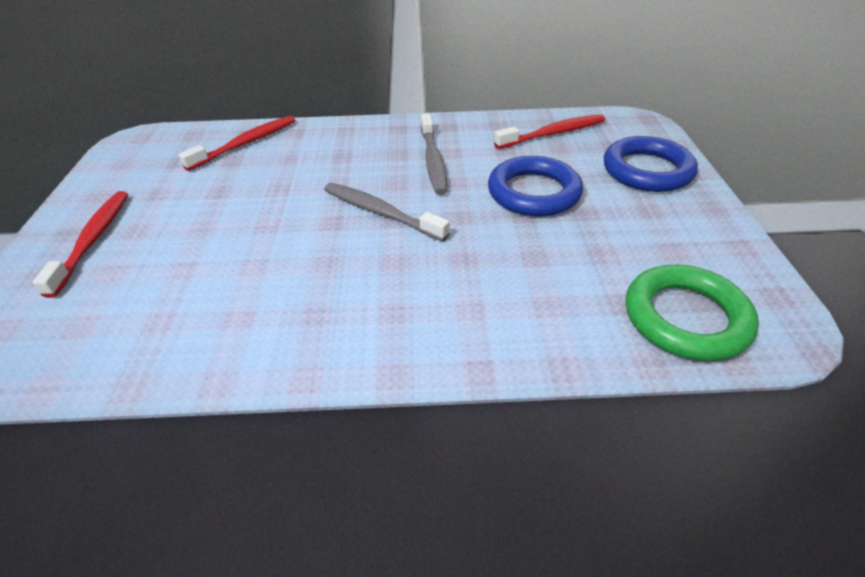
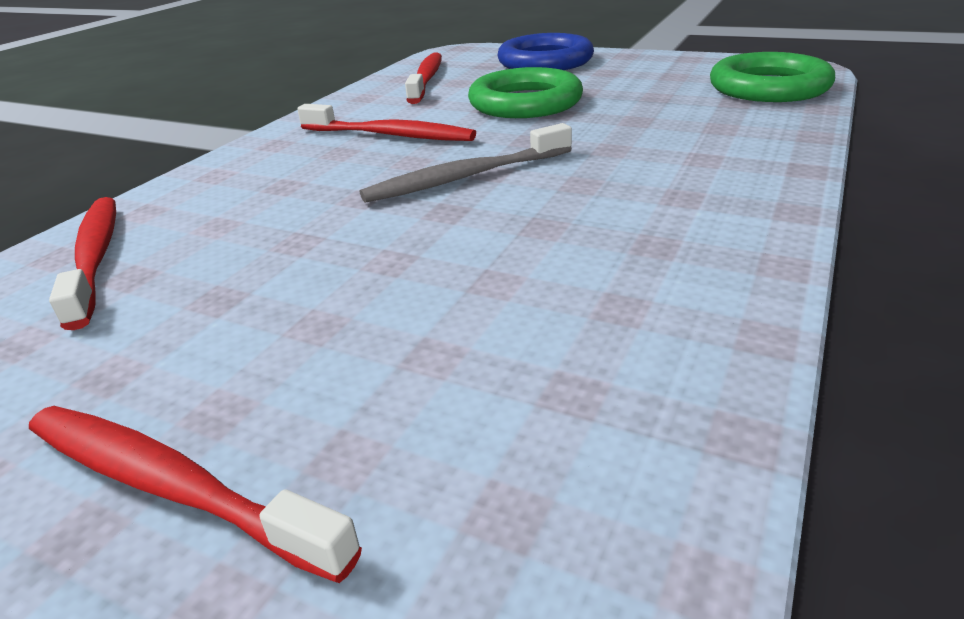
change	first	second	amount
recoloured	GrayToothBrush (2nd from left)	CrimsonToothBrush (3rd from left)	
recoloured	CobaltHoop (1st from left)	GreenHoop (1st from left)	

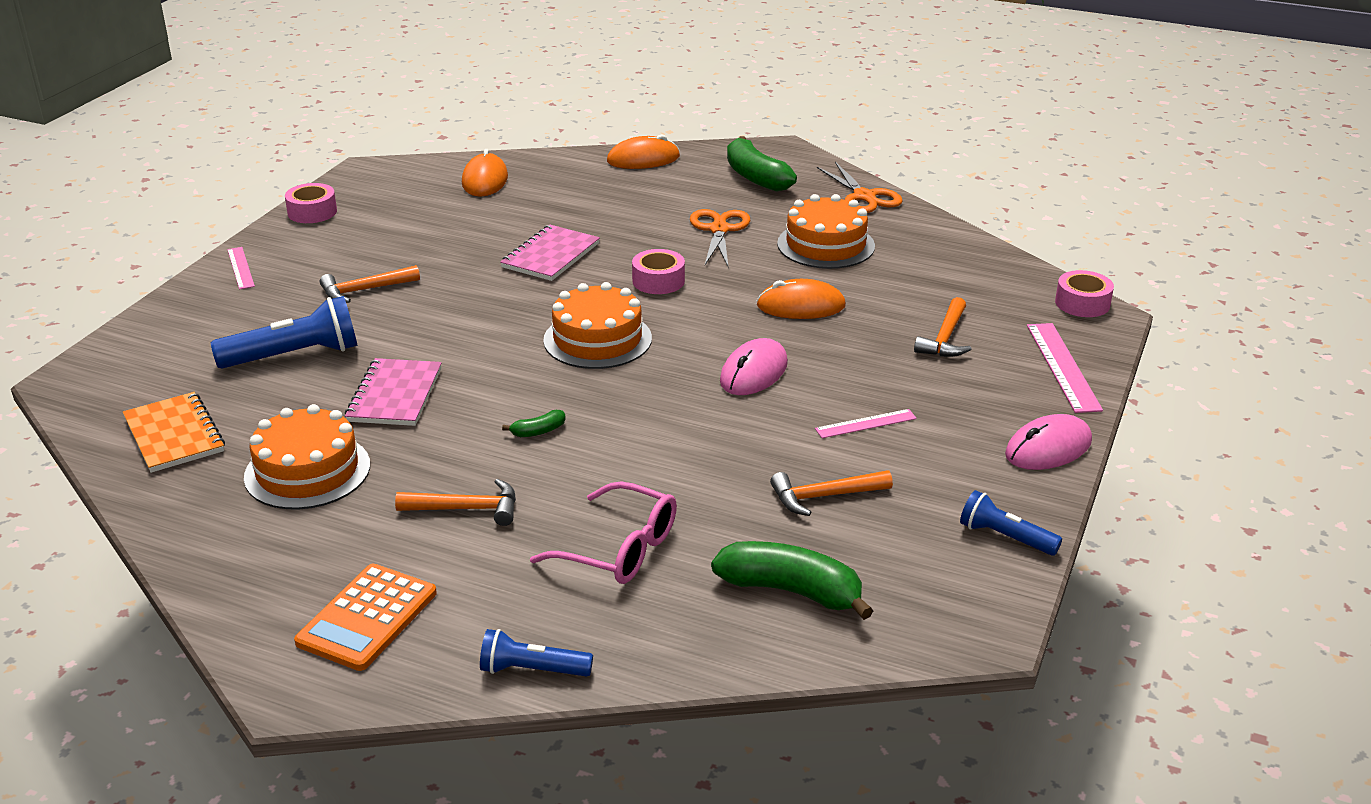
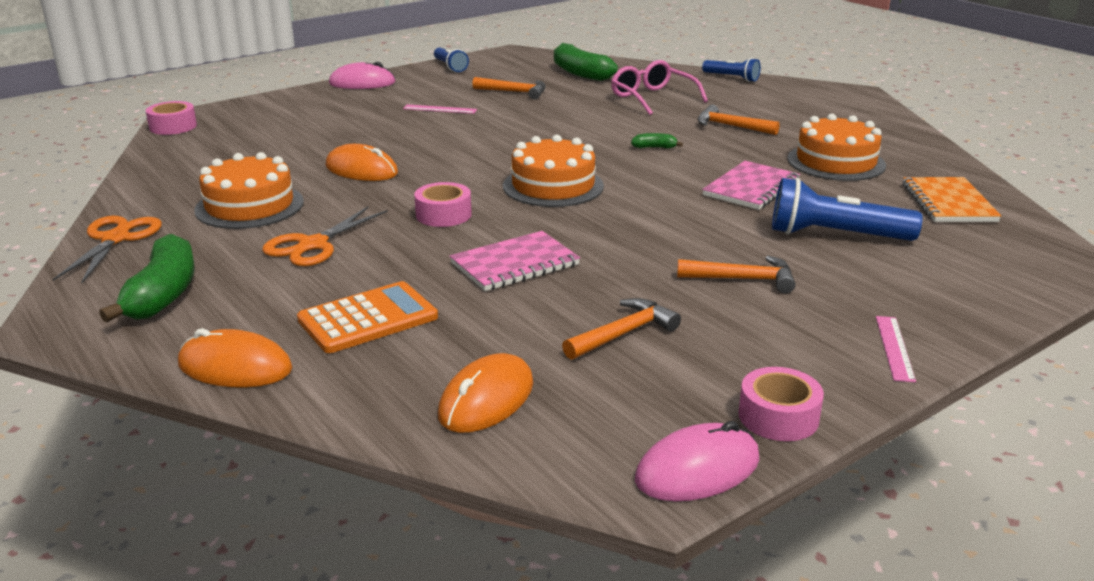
change	first	second	amount
moved	OrangeCarpenter'sHammer (4th from left in the first image)	OrangeCarpenter'sHammer (2nd from left)	
removed	RosePinkRuler (3rd from left)		
moved	RosePinkPcMouse (1st from left in the first image)	RosePinkPcMouse (2nd from left)	
moved	OrangeCalculator		

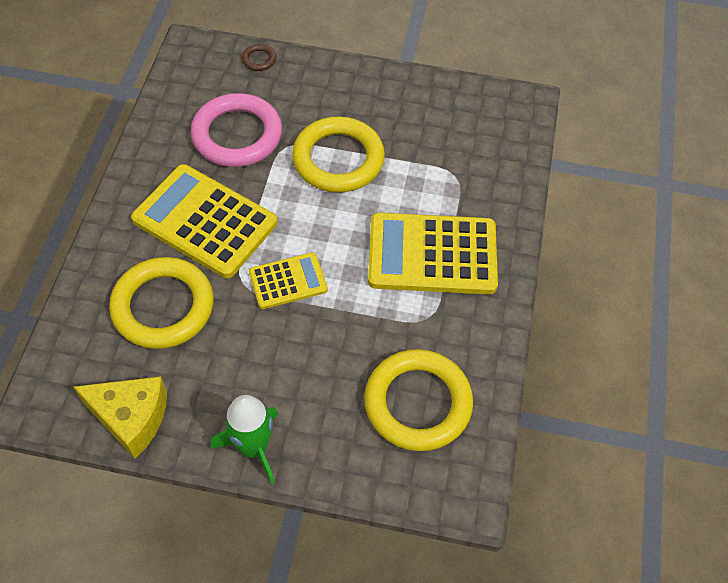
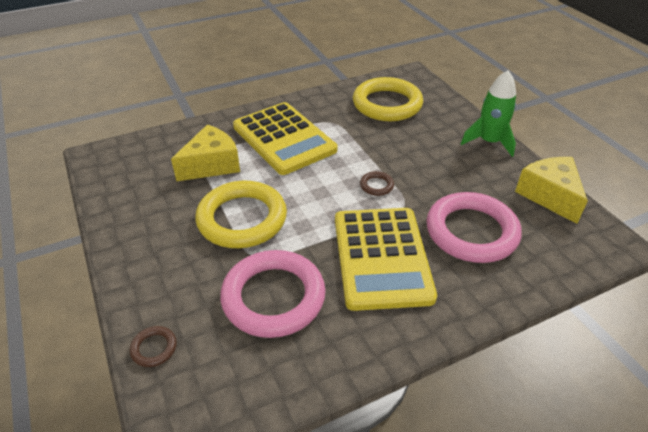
change	first	second	amount
replaced	YellowCalculator (2nd from left)	DarkBrownHoop (2nd from left)	
recoloured	YellowHoop (1st from left)	RosePinkHoop (2nd from left)	
added		YellowCheeseWedge (1st from left)	

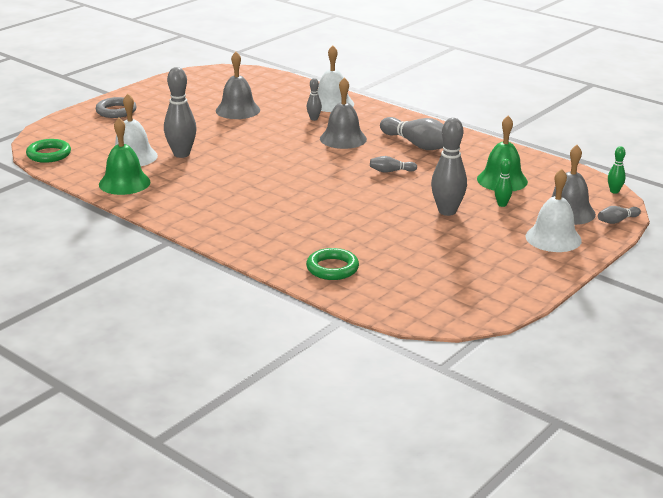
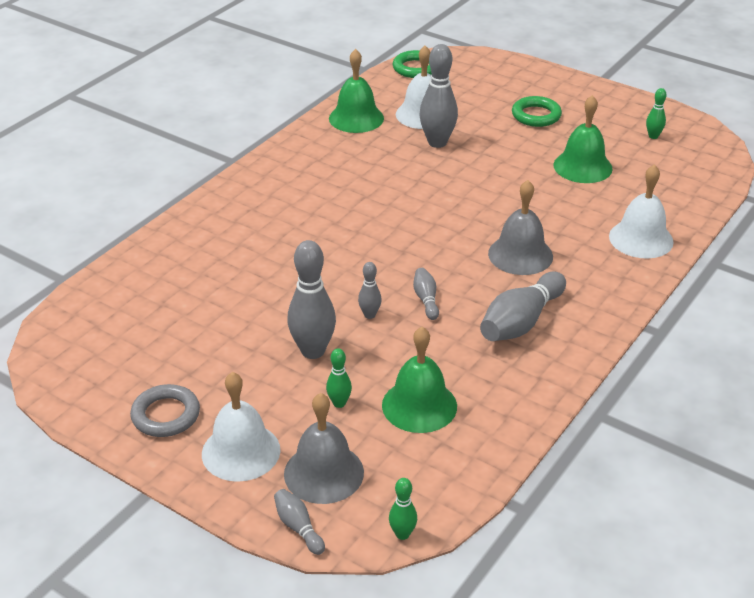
change	first	second	amount
recoloured	GrayBell (1st from left)	GreenBell (3rd from left)	
moved	GrayTenpin (2nd from left in the first image)	GrayTenpin (3rd from left)	
moved	GrayHoop		
moved	GreenHoop (2nd from left)		
added		GreenTenpin (3rd from left)	

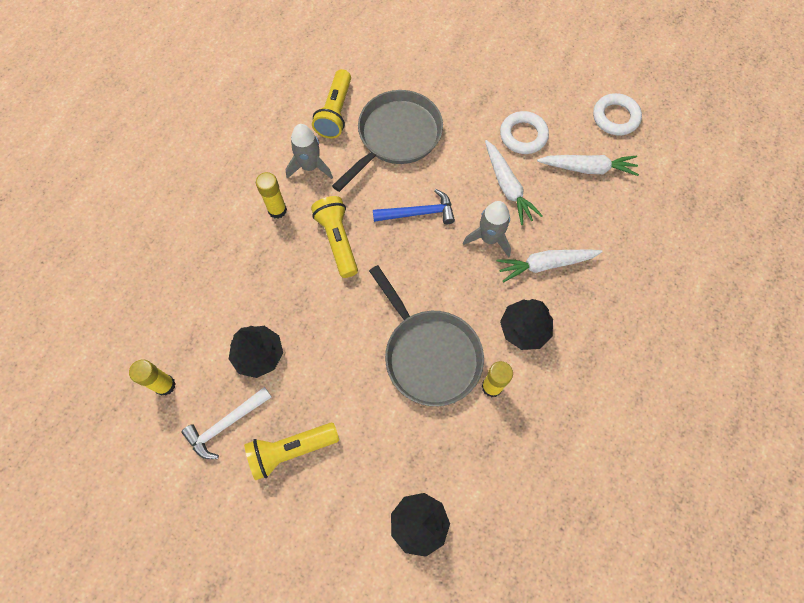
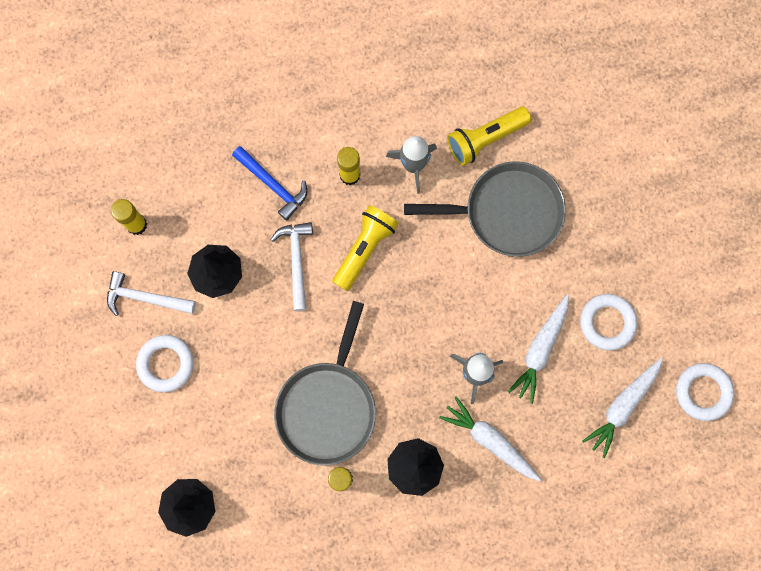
change	first	second	amount
turned	SnowWhiteRootVegetable (3rd from left)		75 degrees clockwise
moved	CobaltCarpenter'sHammer		
replaced	YellowFlashlight (1st from left)	SnowWhiteHoop (1st from left)	
added		SnowWhiteCarpenter'sHammer (2nd from left)	

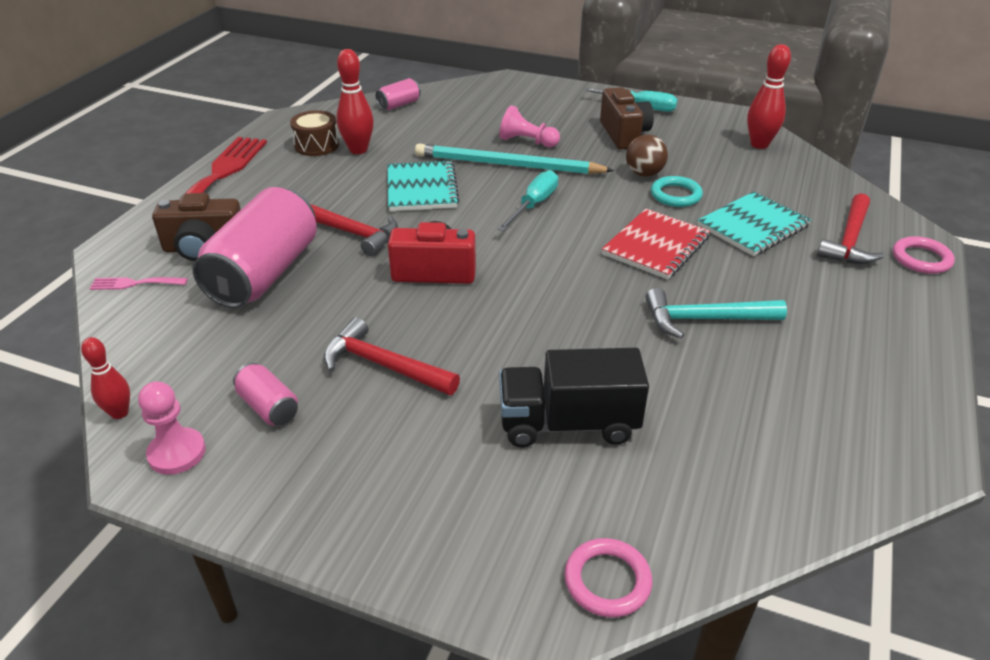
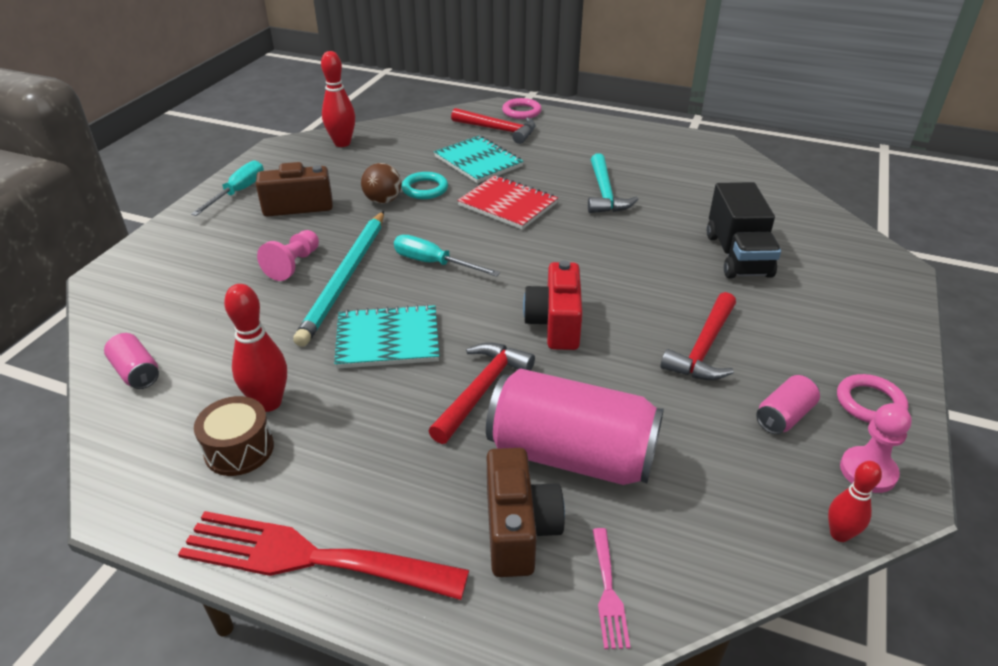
change	first	second	amount
moved	RosePinkHoop (1st from left in the first image)	RosePinkHoop (2nd from left)	

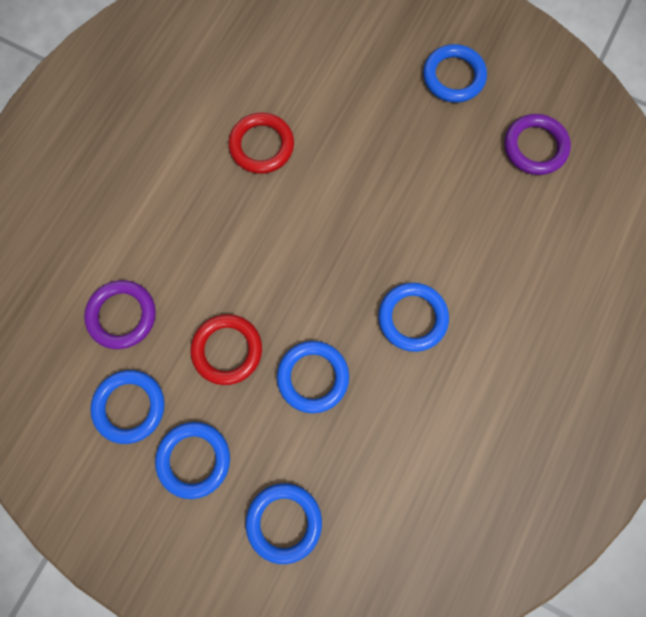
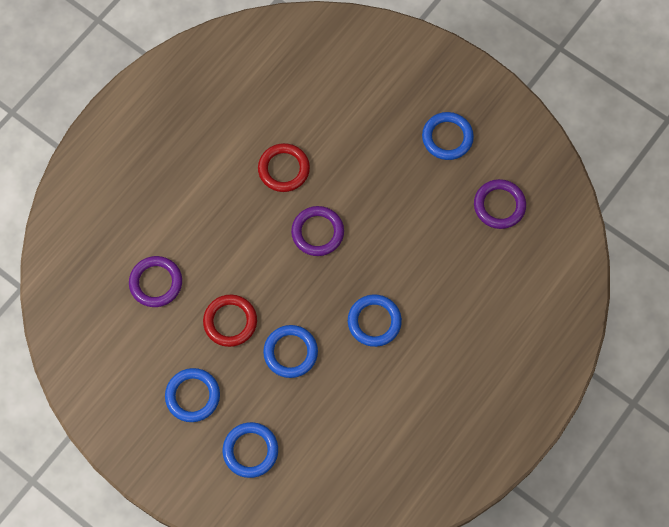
change	first	second	amount
removed	CobaltHoop (1st from left)		
added		PurpleHoop (2nd from left)	

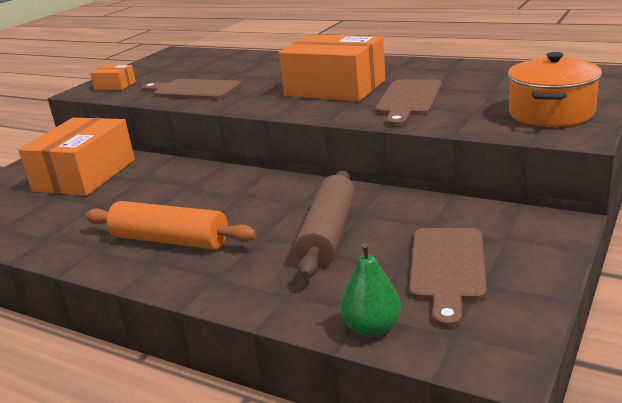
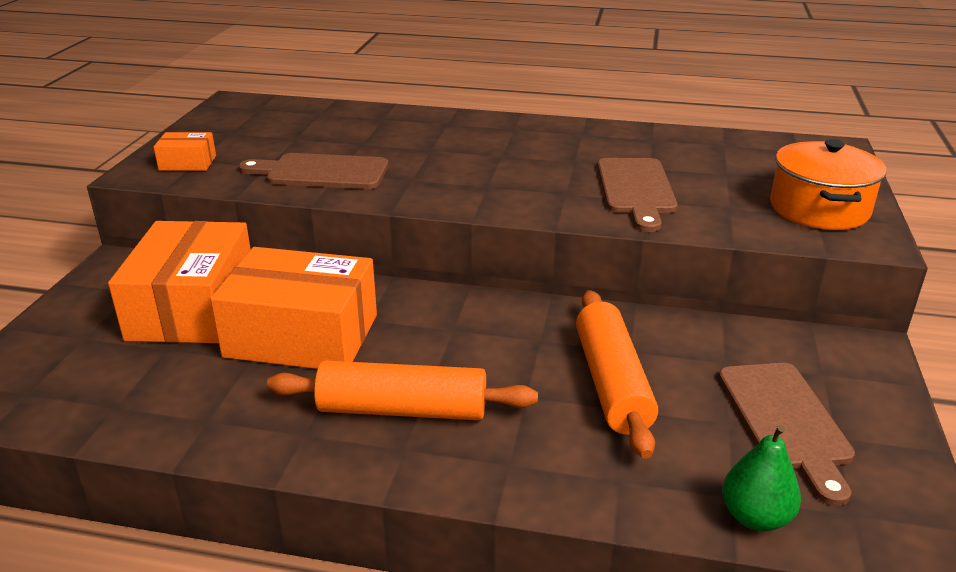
change	first	second	amount
moved	OrangeParcel (3rd from left)		
recoloured	DarkBrownRollingPin	OrangeRollingPin (2nd from left)	

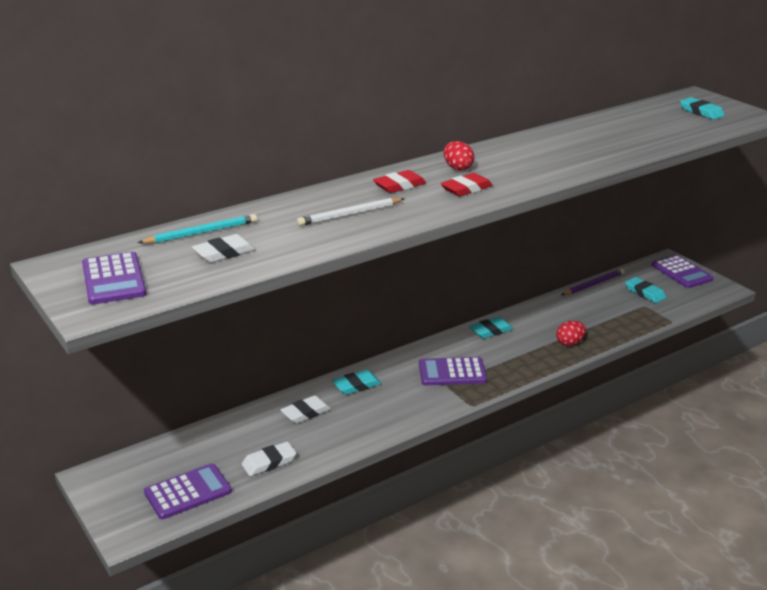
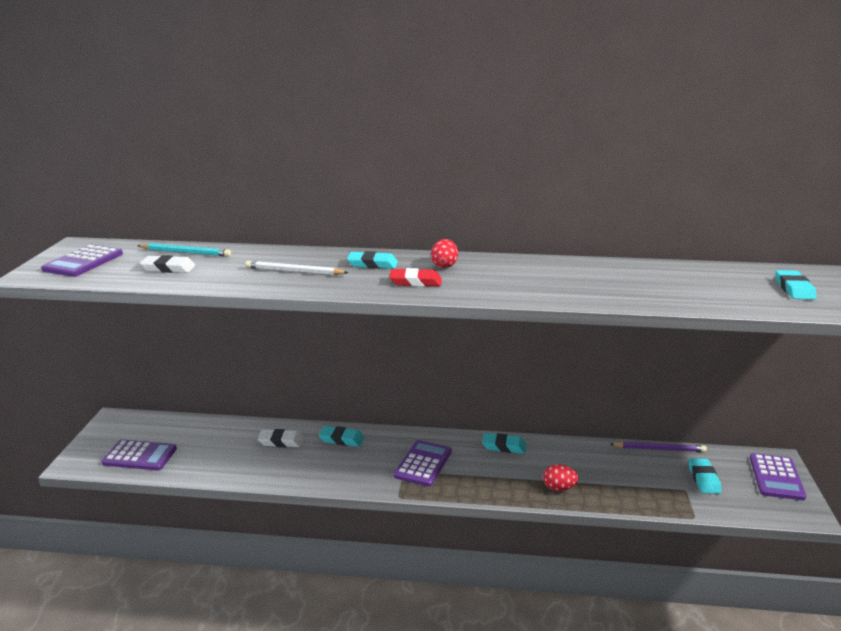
change	first	second	amount
recoloured	CrimsonEraser (1st from left)	TurquoiseEraser (2nd from left)	
turned	PurpleCalculator (3rd from left)		75 degrees clockwise
removed	SnowWhiteEraser (2nd from left)		

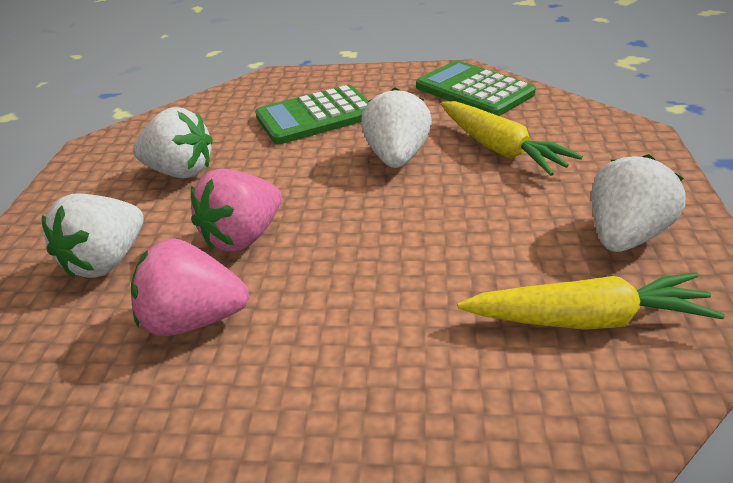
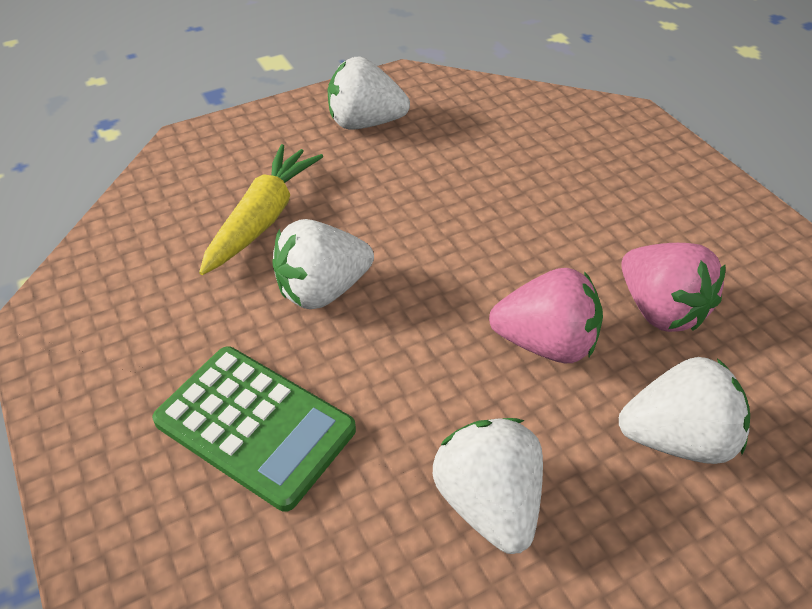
change	first	second	amount
removed	GreenCalculator (2nd from left)		
removed	YellowRootVegetable (2nd from left)		

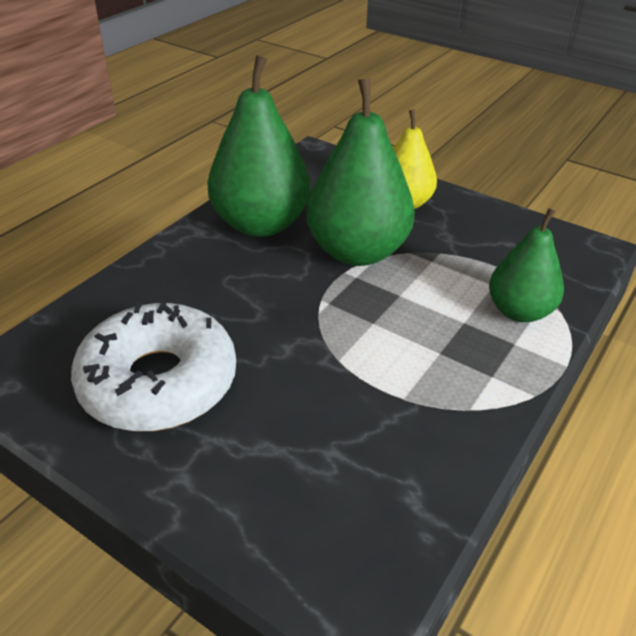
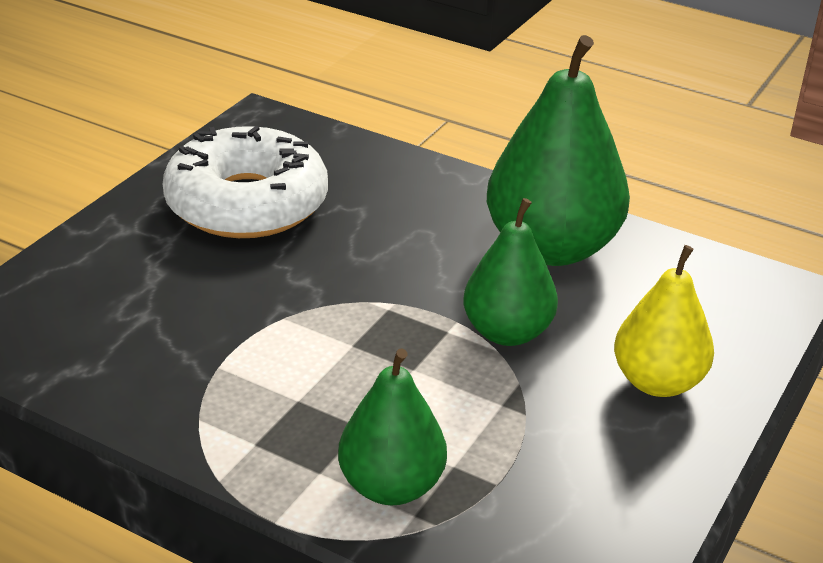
change	first	second	amount
resized	GreenToyPear (2nd from left)		x0.61

